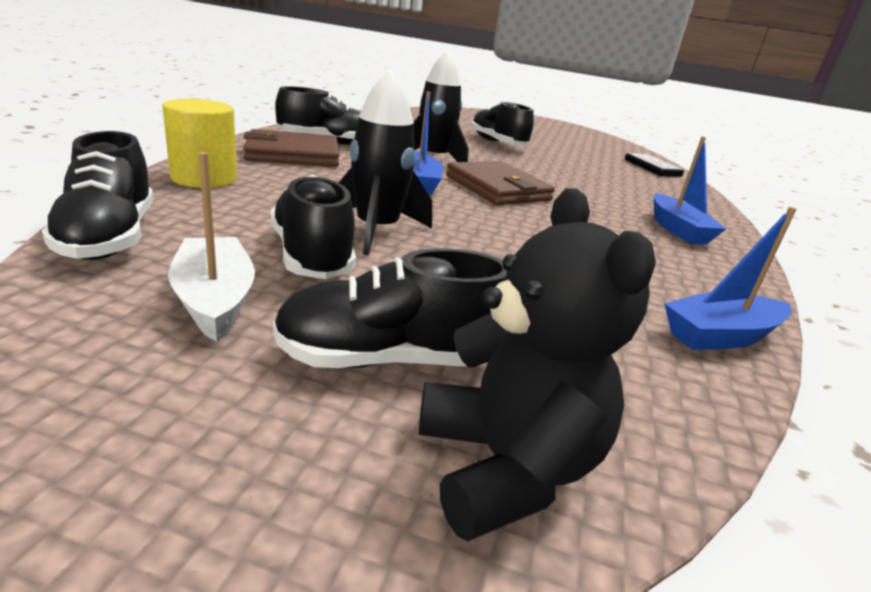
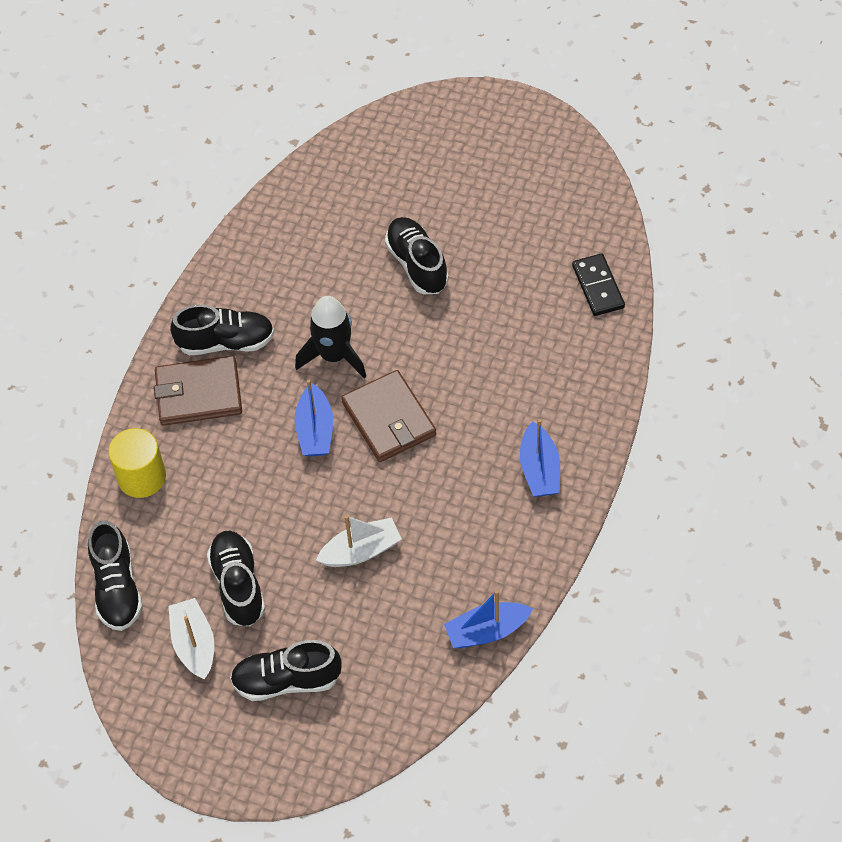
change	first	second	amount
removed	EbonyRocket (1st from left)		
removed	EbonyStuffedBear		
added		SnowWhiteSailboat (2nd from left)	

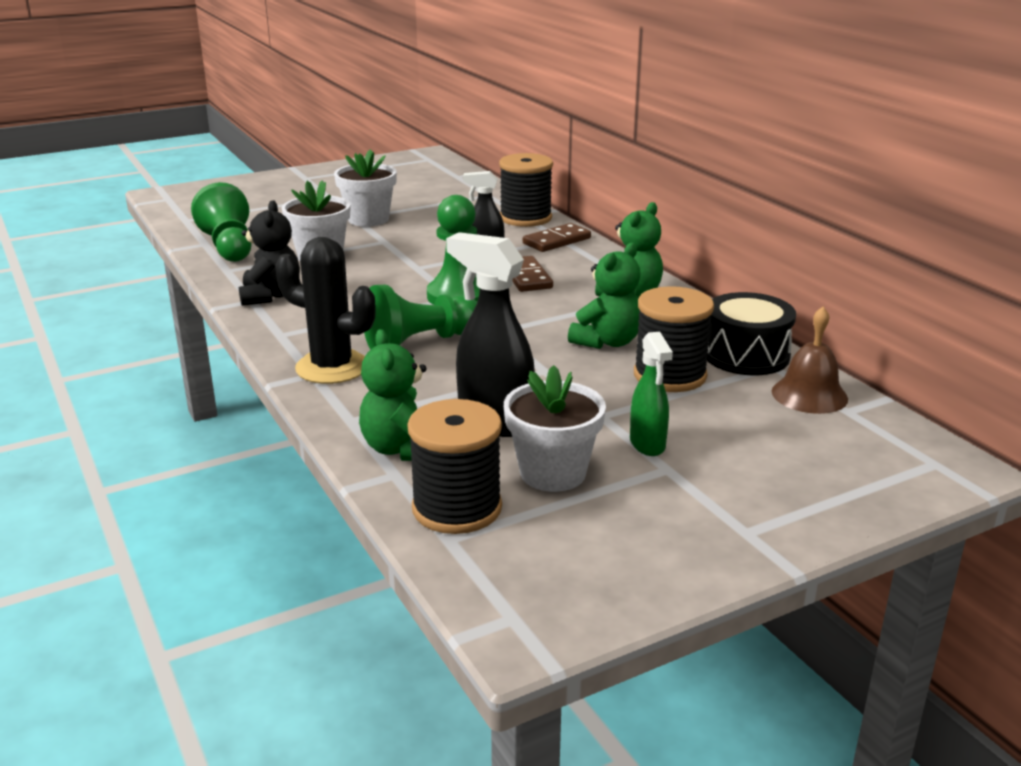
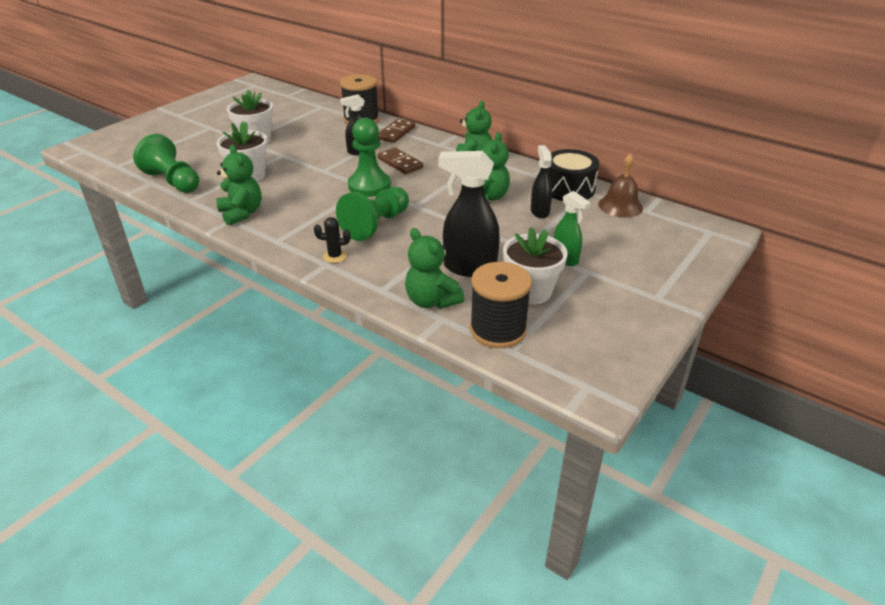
change	first	second	amount
recoloured	EbonyStuffedBear	GreenStuffedBear (1st from left)	
resized	EbonyPricklyPlant		x0.47
replaced	EbonyReelOfThread (3rd from left)	EbonySprayBottle (3rd from left)	

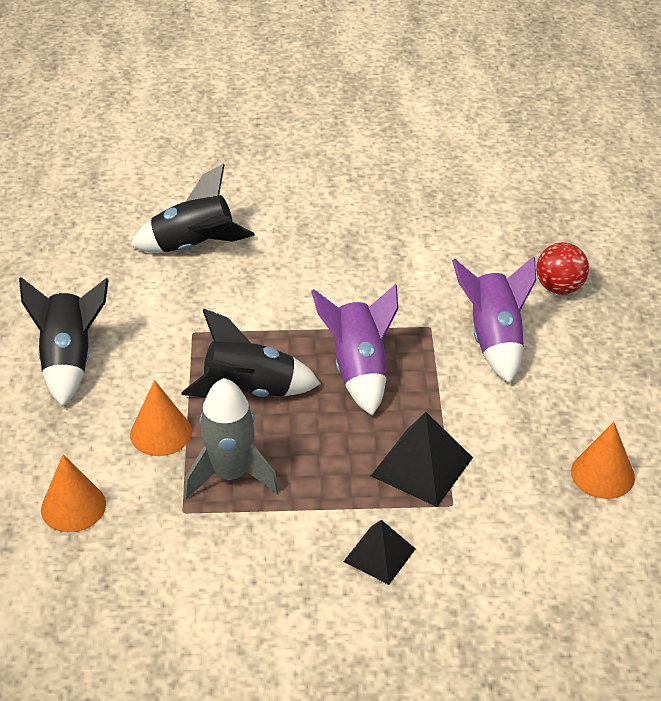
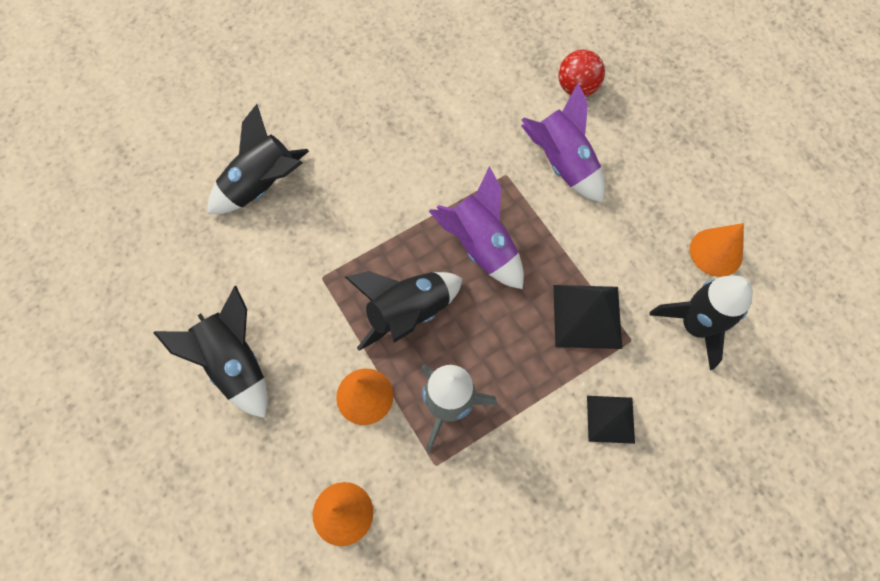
change	first	second	amount
added		EbonyRocket (4th from left)	

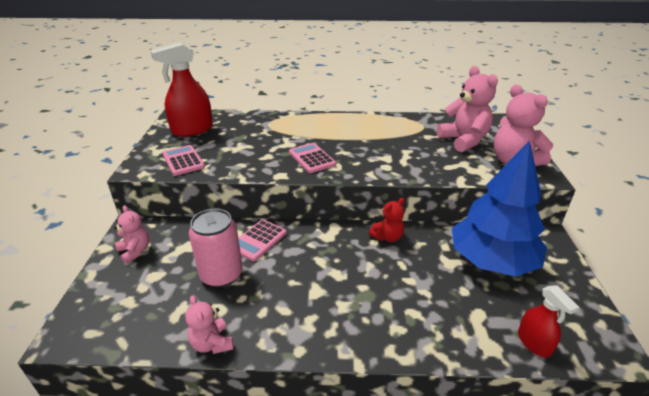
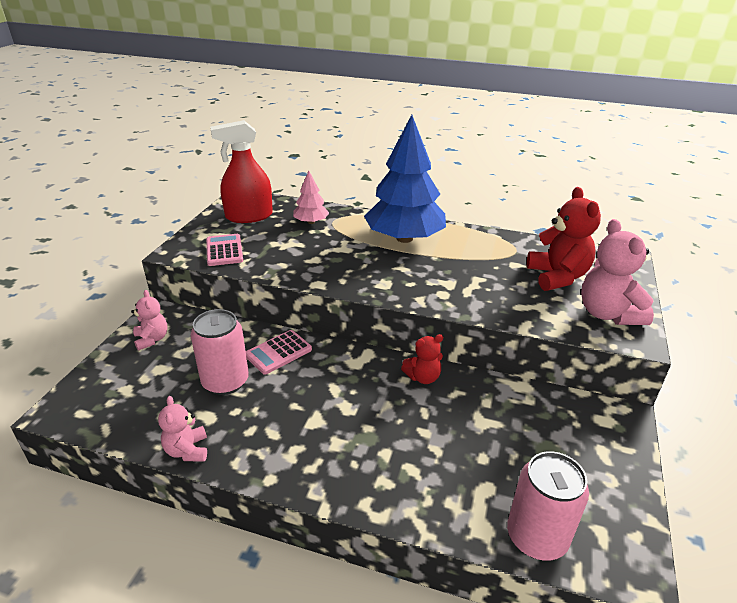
change	first	second	amount
recoloured	RosePinkStuffedBear (3rd from left)	CrimsonStuffedBear (2nd from left)	
moved	CobaltTree		
removed	RosePinkCalculator (3rd from left)		
replaced	CrimsonSprayBottle (2nd from left)	RosePinkTin (2nd from left)	
added		RosePinkTree	

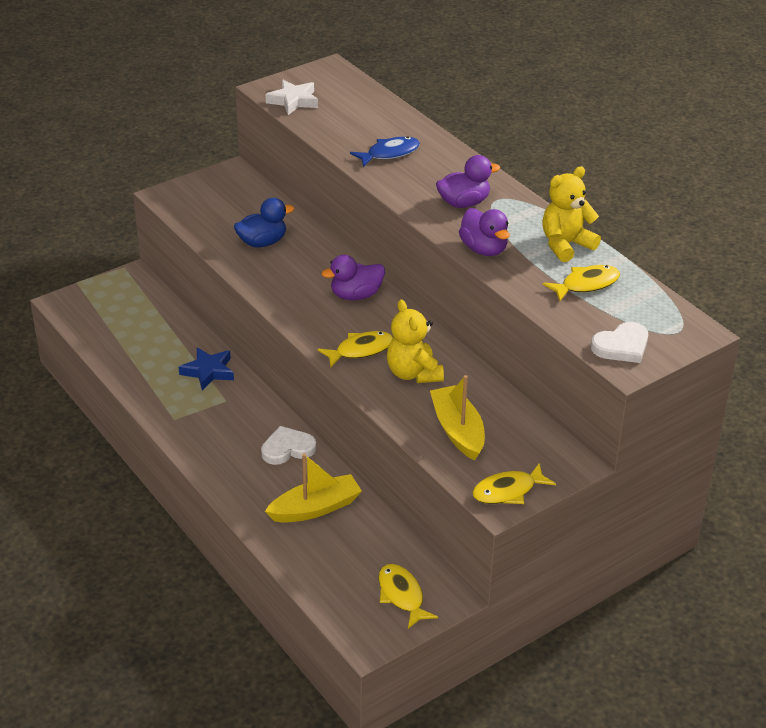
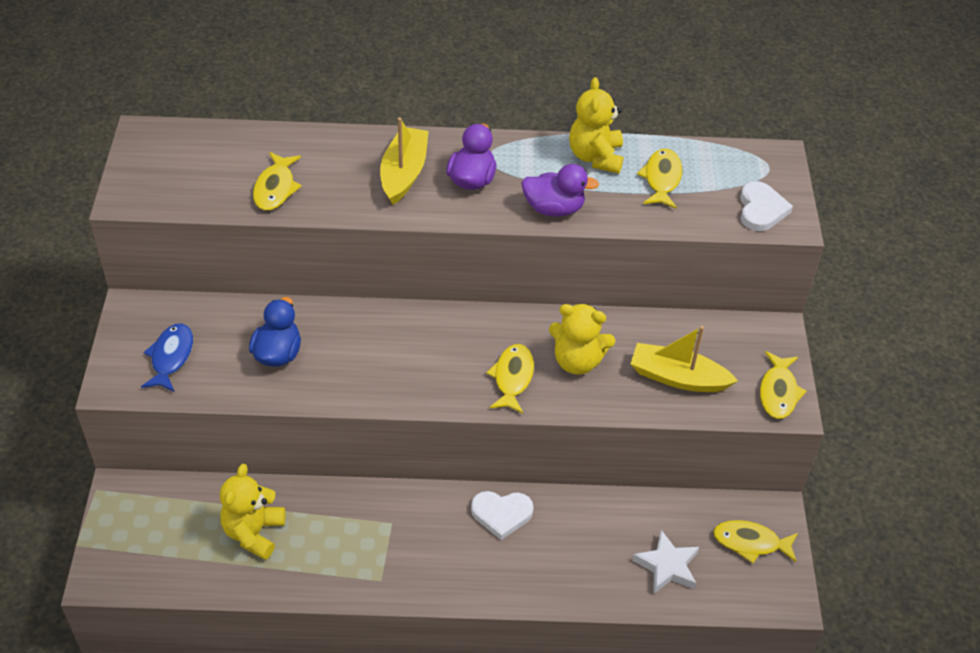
change	first	second	amount
moved	SnowWhiteFivePointedStar		
moved	CobaltFish		
removed	PurpleDuck (1st from left)		
removed	CobaltFivePointedStar		
turned	SnowWhiteHeart (1st from left)		105 degrees counterclockwise
moved	YellowSailboat (1st from left)		
added		YellowFish (1st from left)	
added		YellowStuffedBear (1st from left)	

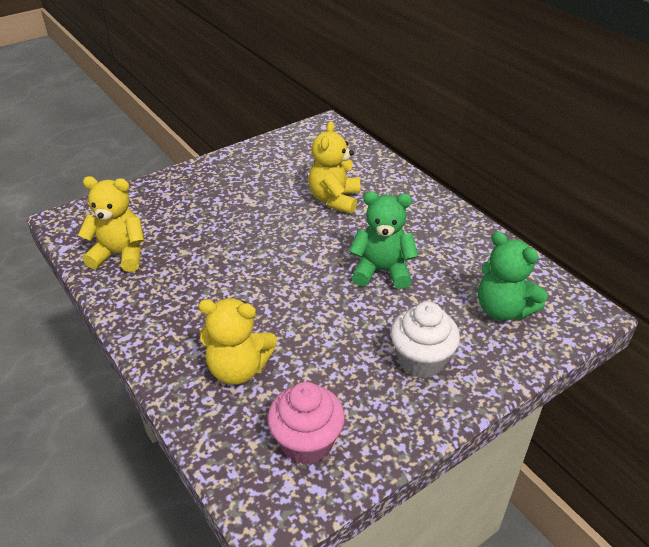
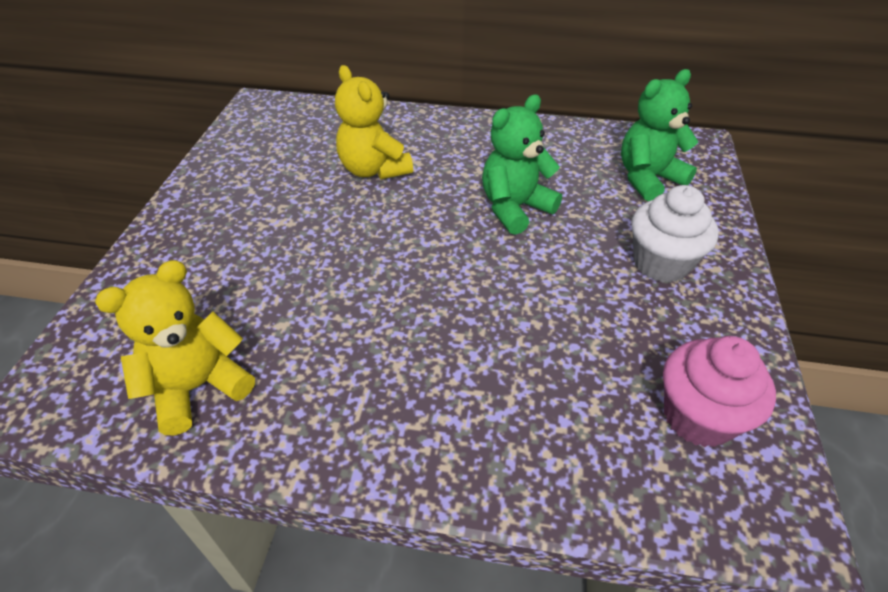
change	first	second	amount
turned	GreenStuffedBear (2nd from left)		150 degrees clockwise
removed	YellowStuffedBear (2nd from left)		

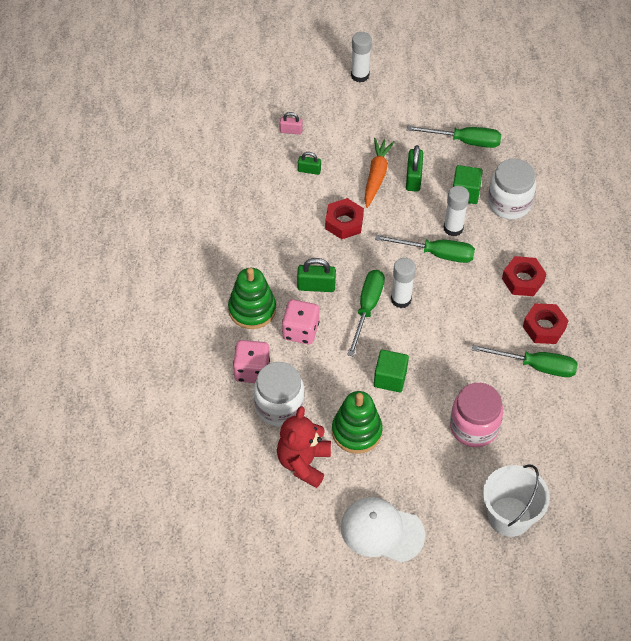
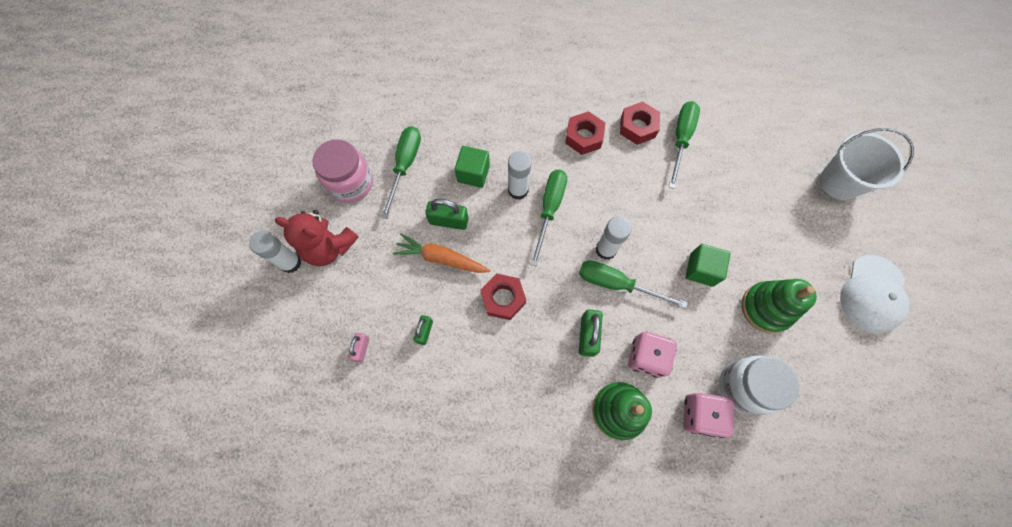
change	first	second	amount
removed	SnowWhitePreserveJar (2nd from left)		
moved	RosePinkPreserveJar		
moved	CrimsonStuffedBear		

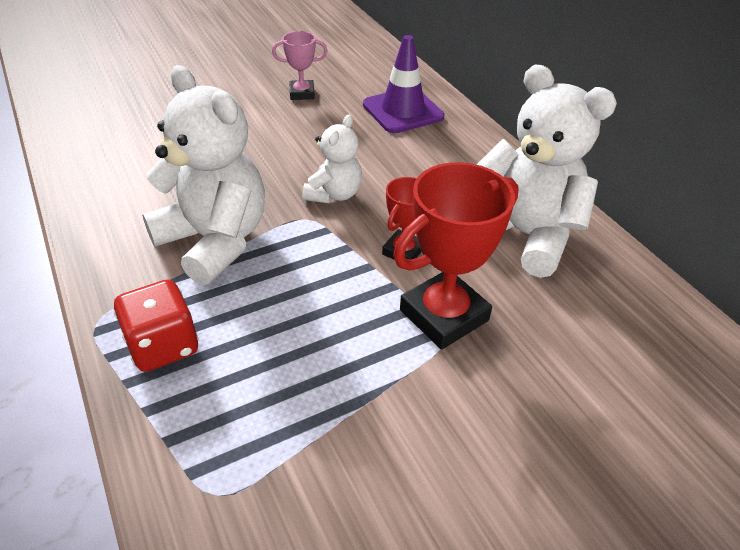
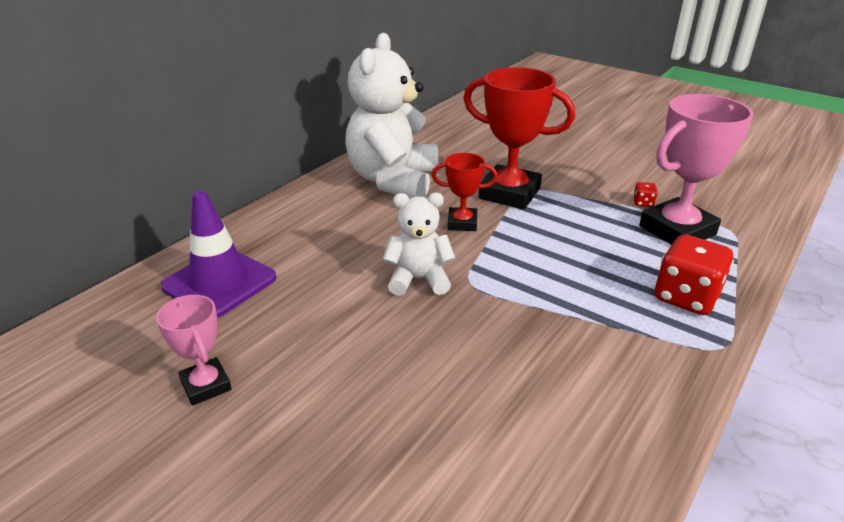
change	first	second	amount
removed	SnowWhiteStuffedBear (1st from left)		
added		RosePinkTrophy (2nd from left)	
added		CrimsonDie (1st from left)	

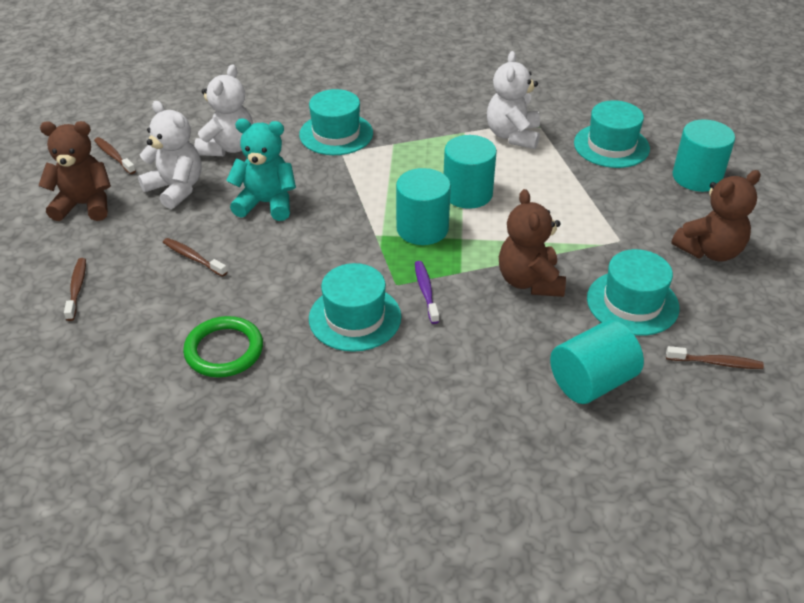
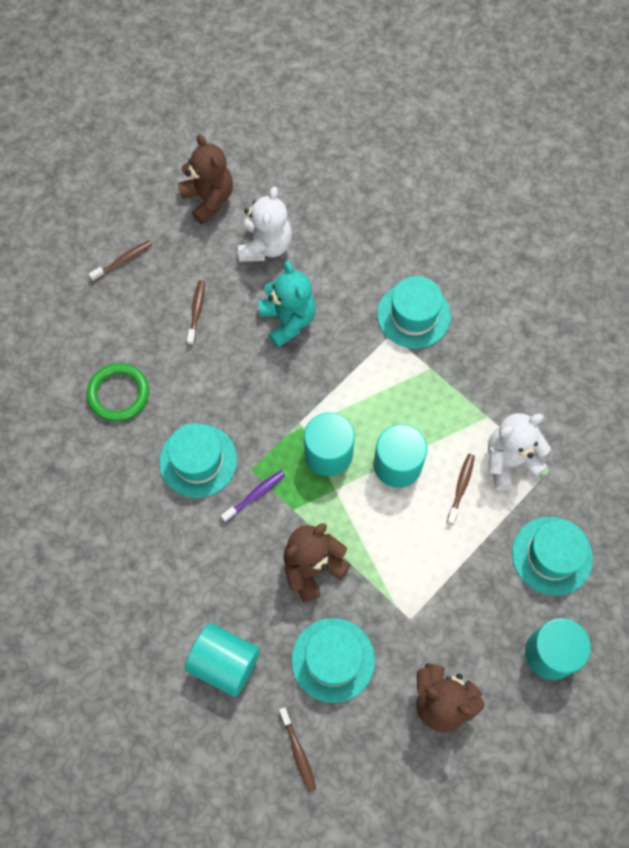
change	first	second	amount
removed	SnowWhiteStuffedBear (2nd from left)		
moved	DarkBrownToothBrush (2nd from left in the first image)	DarkBrownToothBrush (4th from left)	

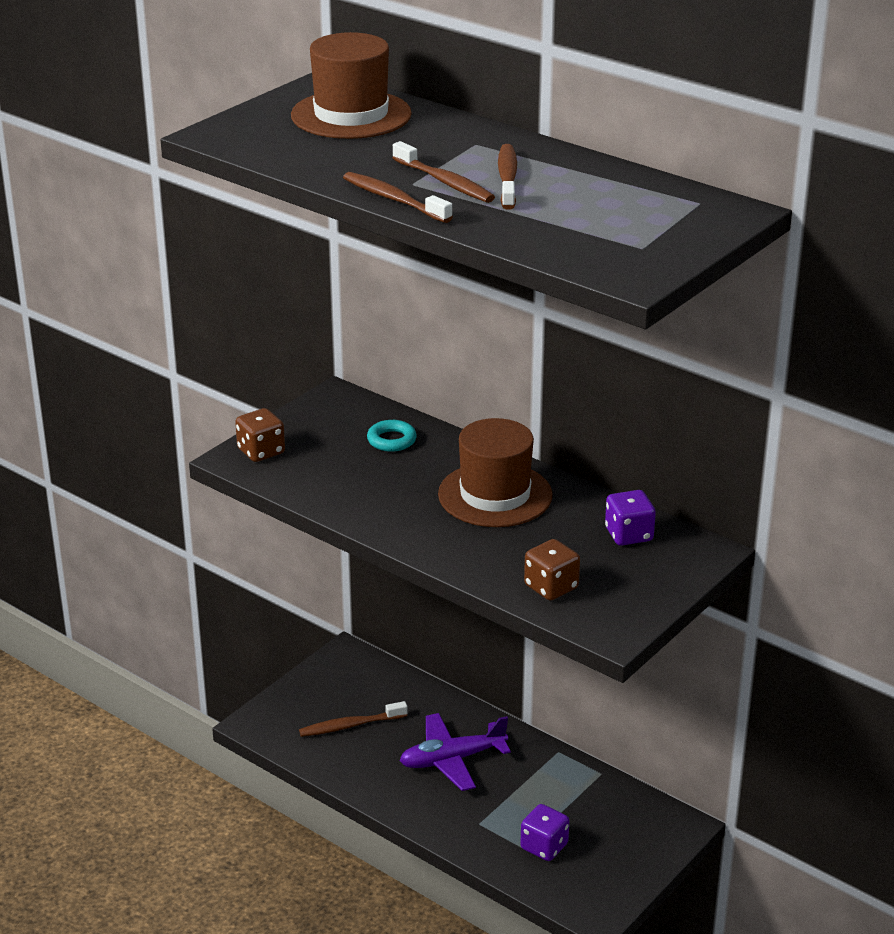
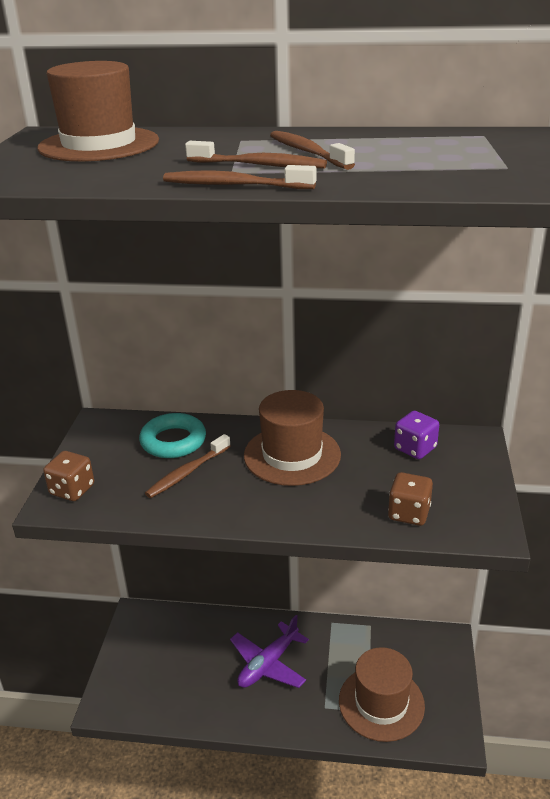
change	first	second	amount
resized	TurquoiseHoop		x1.55
moved	DarkBrownToothBrush (1st from left)		
replaced	PurpleDie (1st from left)	DarkBrownTallHat (3rd from left)	

